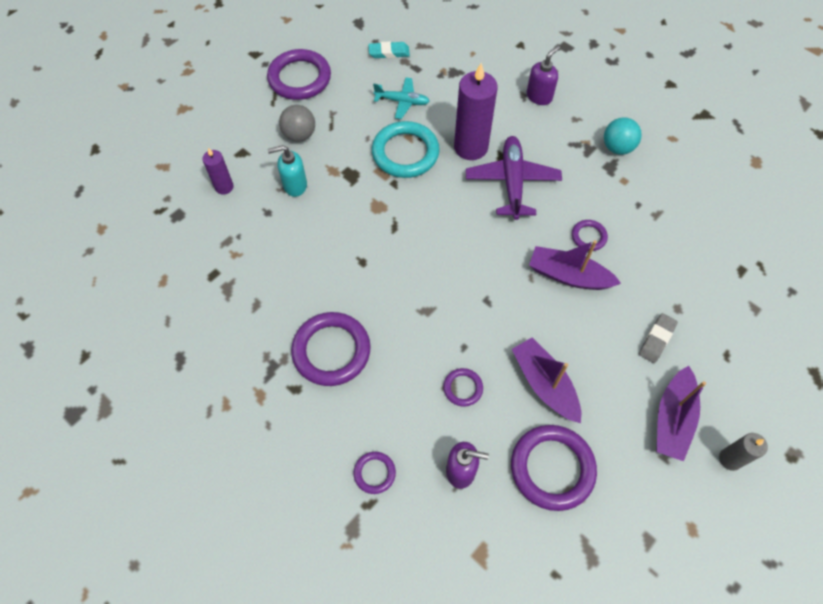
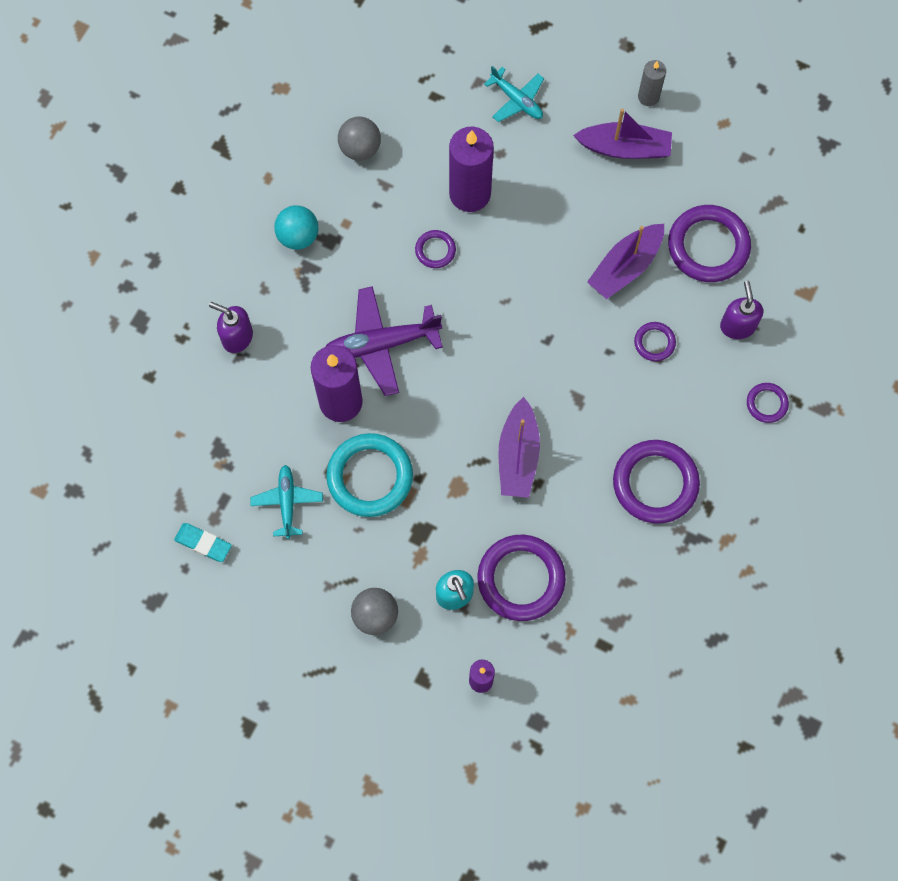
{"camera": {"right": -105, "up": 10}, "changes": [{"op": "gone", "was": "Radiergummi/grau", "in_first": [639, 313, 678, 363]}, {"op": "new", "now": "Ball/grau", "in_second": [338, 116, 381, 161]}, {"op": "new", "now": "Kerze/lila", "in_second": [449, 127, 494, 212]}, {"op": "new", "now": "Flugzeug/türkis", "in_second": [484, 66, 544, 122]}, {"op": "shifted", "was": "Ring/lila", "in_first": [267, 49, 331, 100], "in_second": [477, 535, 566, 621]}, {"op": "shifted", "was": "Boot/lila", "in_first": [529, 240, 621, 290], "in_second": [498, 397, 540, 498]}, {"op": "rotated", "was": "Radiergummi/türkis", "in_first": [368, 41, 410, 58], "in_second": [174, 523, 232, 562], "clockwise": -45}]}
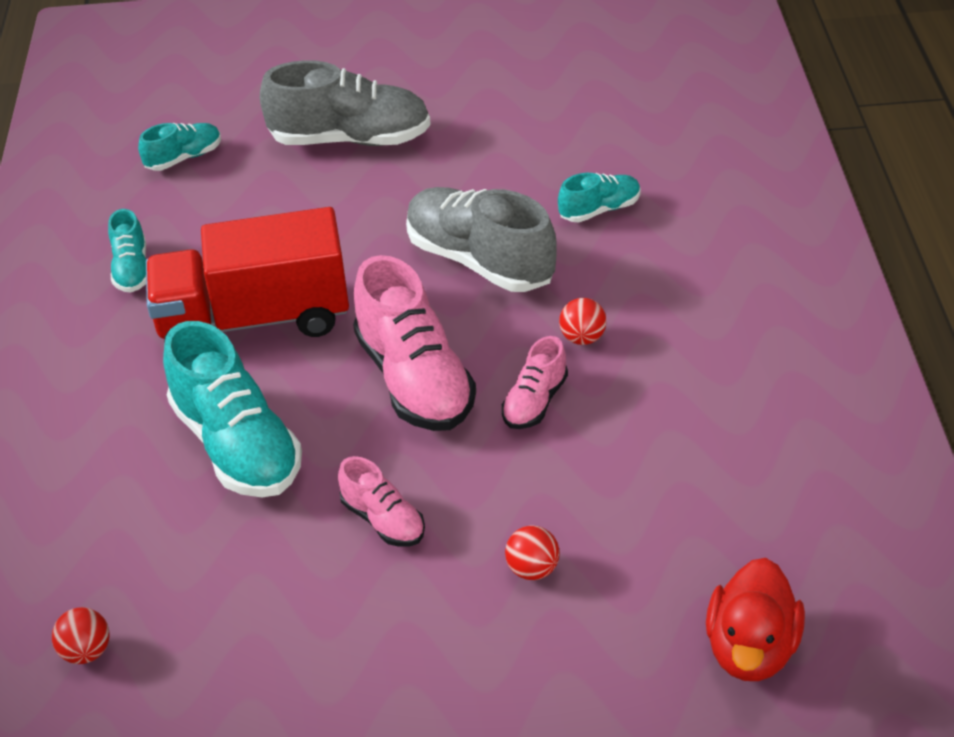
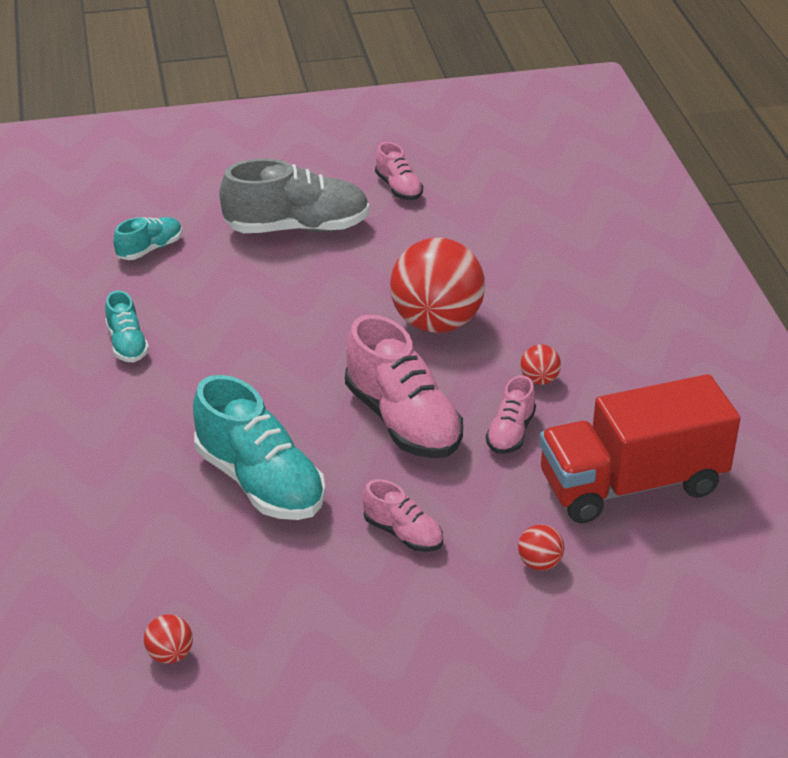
{"camera": {"right": -10, "up": -5}, "changes": [{"op": "gone", "was": "Schuh/türkis", "in_first": [558, 173, 641, 222]}, {"op": "gone", "was": "Ente/rot", "in_first": [706, 558, 805, 681]}, {"op": "new", "now": "Schuh/rosa", "in_second": [375, 142, 423, 200]}, {"op": "shifted", "was": "Lastwagen/rot", "in_first": [146, 207, 349, 342], "in_second": [539, 374, 740, 523]}, {"op": "swapped", "was": "Schuh/grau", "now": "Ball/rot", "in_first": [406, 187, 557, 292], "in_second": [390, 238, 485, 333]}]}
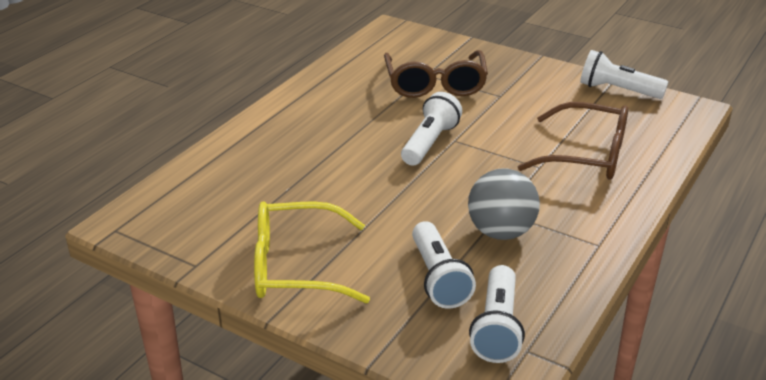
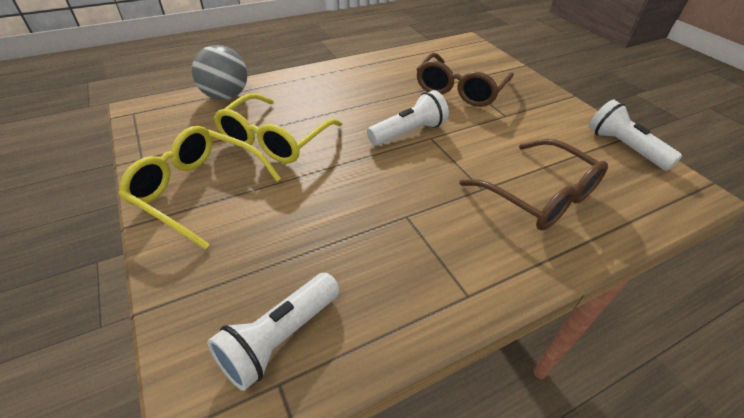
{"camera": {"right": 30, "up": 10}, "changes": [{"op": "gone", "was": "Taschenlampe/weiß", "in_first": [412, 221, 476, 309]}, {"op": "new", "now": "Brille/gelb", "in_second": [214, 94, 342, 163]}, {"op": "shifted", "was": "Ball/grau", "in_first": [468, 169, 540, 240], "in_second": [192, 45, 247, 100]}]}
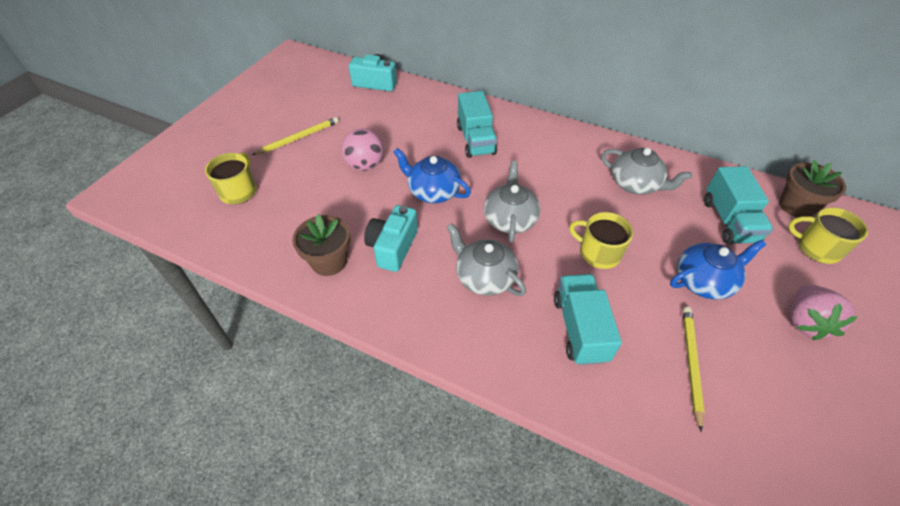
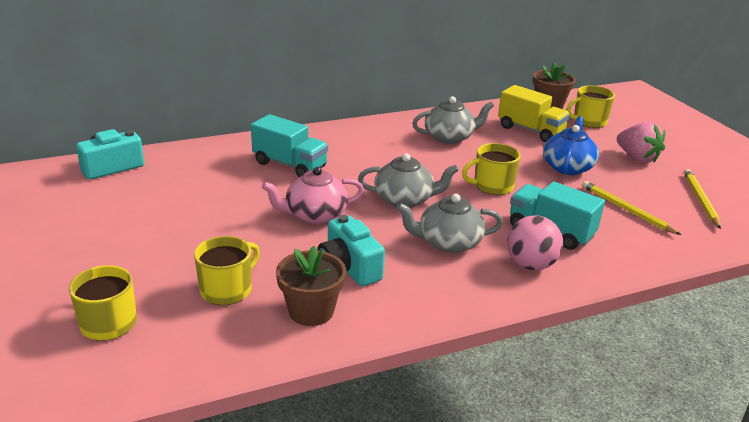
{"camera": {"right": -50, "up": -20}, "changes": [{"op": "new", "now": "Tasse/gelb", "in_second": [194, 236, 260, 305]}, {"op": "shifted", "was": "Bleistift/gelb", "in_first": [252, 117, 339, 155], "in_second": [684, 169, 721, 229]}, {"op": "shifted", "was": "Ball/rosa", "in_first": [342, 129, 383, 171], "in_second": [507, 215, 563, 270]}, {"op": "repainted", "was": "Teekanne/blau", "now": "Teekanne/rosa", "in_first": [393, 148, 471, 203], "in_second": [262, 167, 364, 224]}, {"op": "repainted", "was": "Lastwagen/türkis", "now": "Lastwagen/gelb", "in_first": [704, 166, 773, 244], "in_second": [498, 85, 570, 142]}, {"op": "rotated", "was": "Teekanne/grau", "in_first": [484, 161, 540, 243], "in_second": [358, 153, 459, 208], "clockwise": 135}]}
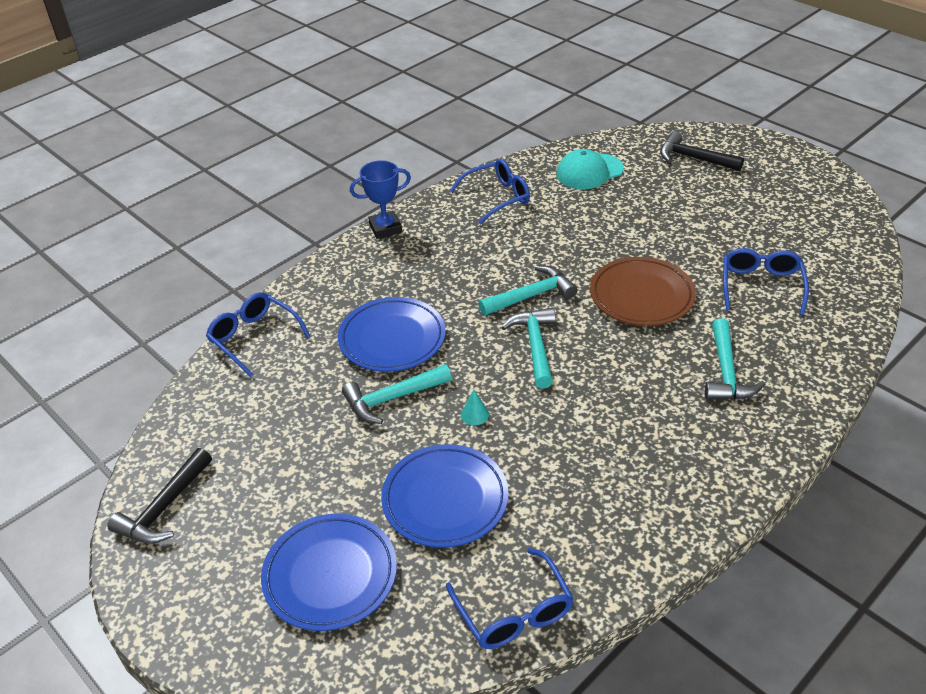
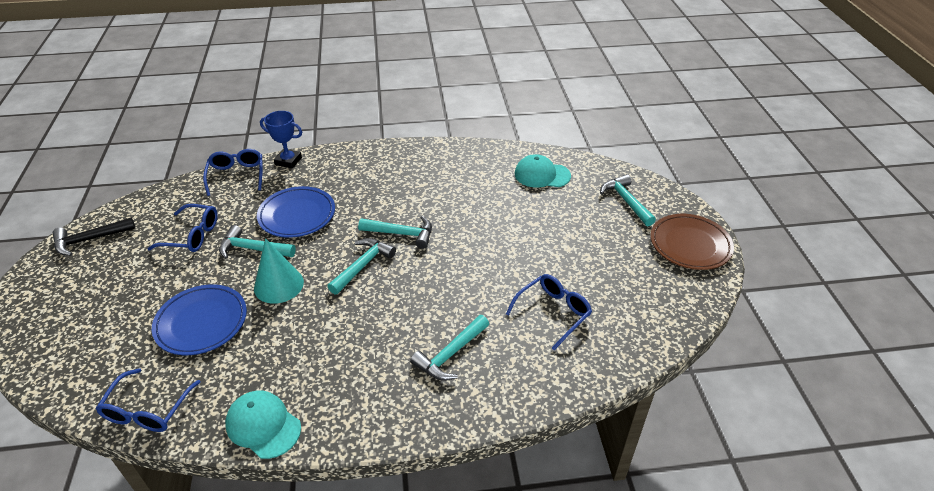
{"camera": {"right": 35, "up": 0}, "changes": [{"op": "gone", "was": "Teller/blau", "in_first": [261, 514, 397, 631]}, {"op": "new", "now": "Kappe/türkis", "in_second": [225, 391, 301, 459]}, {"op": "shifted", "was": "Pokal/blau", "in_first": [350, 160, 411, 239], "in_second": [260, 111, 302, 169]}, {"op": "shifted", "was": "Brille/blau", "in_first": [450, 159, 530, 225], "in_second": [147, 204, 218, 252]}, {"op": "shifted", "was": "Teller/braun", "in_first": [590, 257, 696, 326], "in_second": [650, 214, 734, 270]}, {"op": "repainted", "was": "Hammer/schwarz", "now": "Hammer/türkis", "in_first": [660, 131, 744, 171], "in_second": [600, 174, 656, 226]}, {"op": "scaled", "was": "Kegel/türkis", "in_first": [461, 389, 489, 425], "in_second": [254, 238, 304, 304], "ratio": 2.35}]}
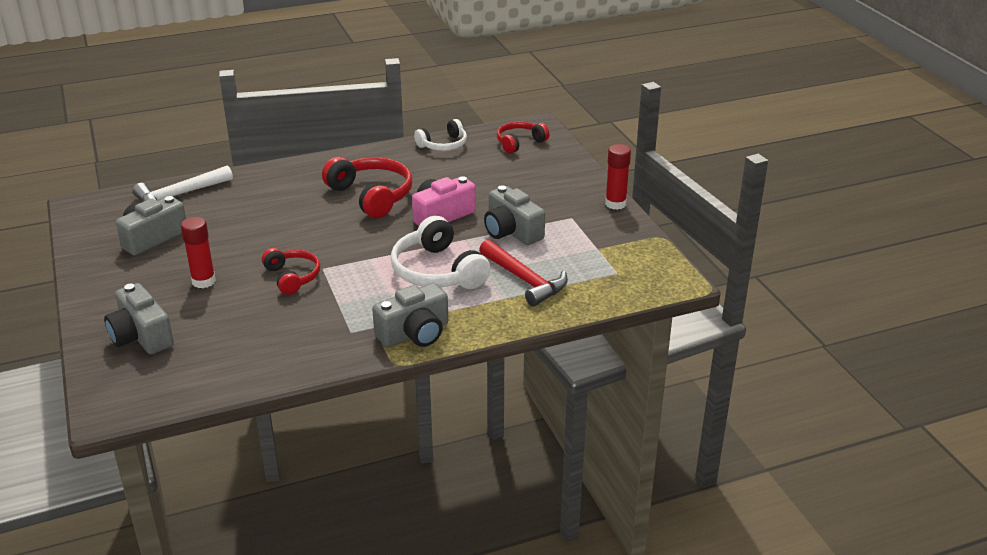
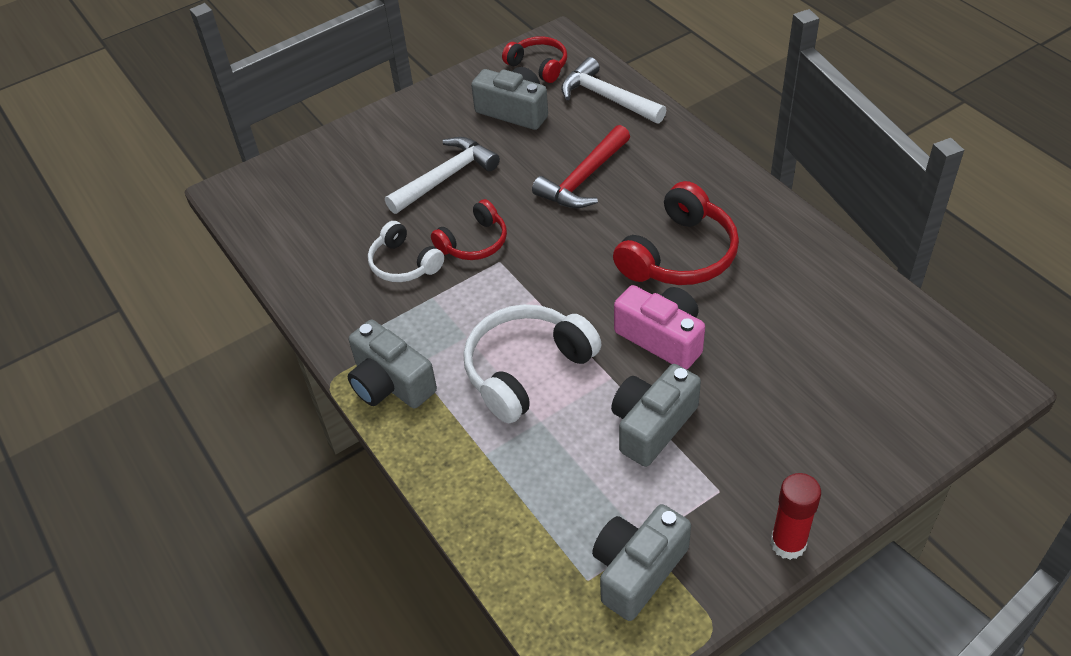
{"camera": {"right": 80, "up": 15}, "changes": [{"op": "shifted", "was": "Kamera/grau", "in_first": [104, 283, 174, 354], "in_second": [592, 504, 691, 621]}, {"op": "shifted", "was": "Kopfhörer/weiß", "in_first": [414, 119, 467, 151], "in_second": [368, 221, 444, 282]}, {"op": "shifted", "was": "Hammer/rot", "in_first": [479, 239, 568, 306], "in_second": [532, 125, 630, 208]}, {"op": "shifted", "was": "Kopfhörer/rot", "in_first": [497, 121, 549, 153], "in_second": [502, 36, 567, 83]}, {"op": "swapped", "was": "Klebestift/rot", "now": "Hammer/weiß", "in_first": [181, 217, 216, 288], "in_second": [385, 137, 500, 214]}]}
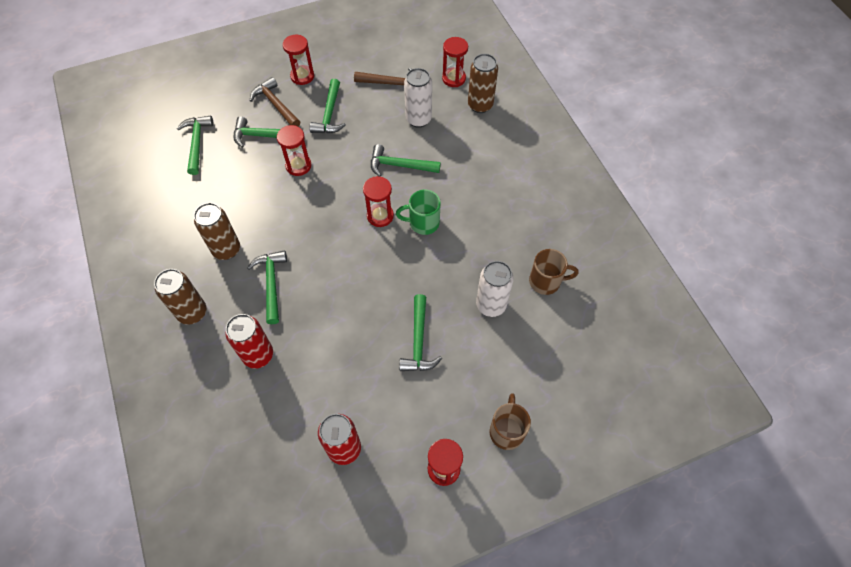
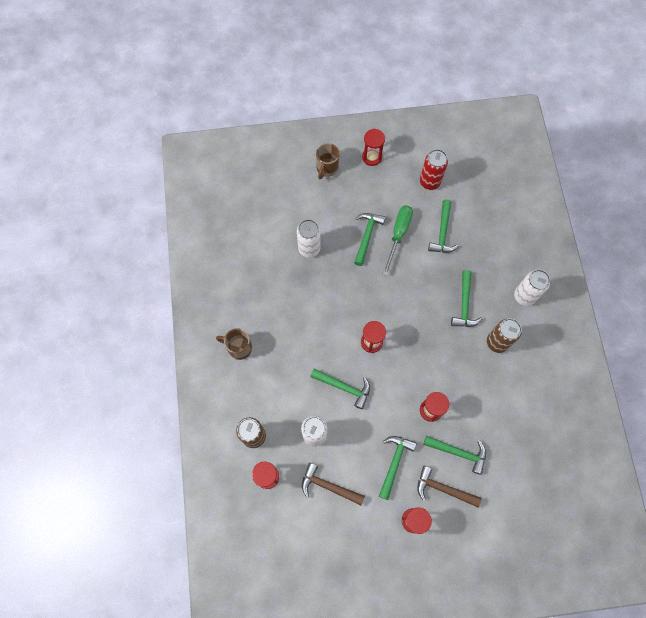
{"camera": {"right": -165, "up": 10}, "changes": [{"op": "gone", "was": "Dose/rot", "in_first": [225, 314, 273, 369]}, {"op": "gone", "was": "Tasse/grün", "in_first": [396, 190, 441, 235]}, {"op": "new", "now": "Schraubenzieher/grün", "in_second": [383, 206, 413, 276]}, {"op": "shifted", "was": "Hammer/grün", "in_first": [177, 115, 214, 175], "in_second": [428, 199, 459, 253]}, {"op": "shifted", "was": "Tasse/braun", "in_first": [529, 249, 579, 295], "in_second": [216, 328, 252, 360]}, {"op": "repainted", "was": "Dose/braun", "now": "Dose/weiß", "in_first": [154, 269, 207, 325], "in_second": [514, 270, 550, 306]}, {"op": "rotated", "was": "Hammer/braun", "in_first": [250, 77, 300, 127], "in_second": [417, 466, 482, 507], "clockwise": 135}]}
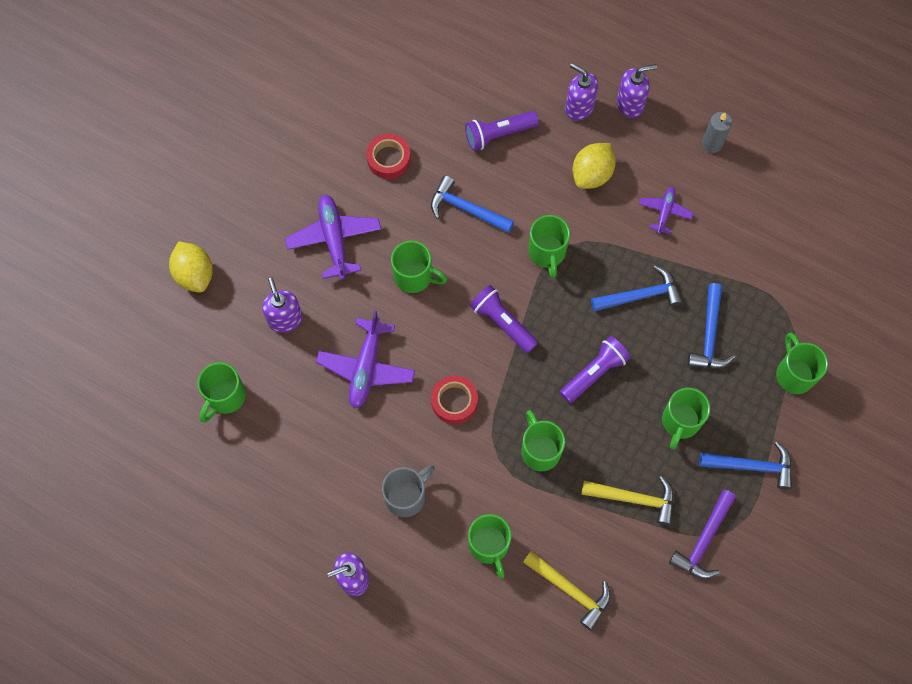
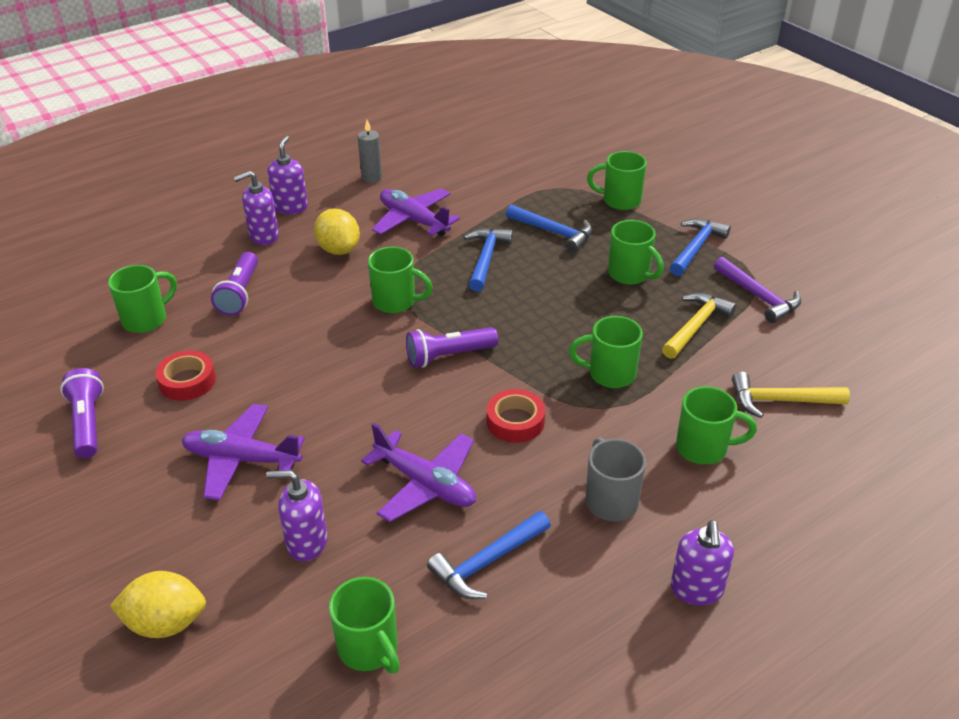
{"camera": {"right": -65, "up": -30}, "changes": [{"op": "shifted", "was": "Tasse/grün", "in_first": [391, 241, 447, 293], "in_second": [108, 265, 177, 333]}, {"op": "shifted", "was": "Hammer/blau", "in_first": [431, 175, 514, 233], "in_second": [427, 511, 551, 599]}, {"op": "shifted", "was": "Taschenlampe/lila", "in_first": [560, 336, 631, 403], "in_second": [60, 368, 104, 458]}, {"op": "rotated", "was": "Hammer/gelb", "in_first": [523, 551, 611, 631], "in_second": [732, 372, 850, 418], "clockwise": -150}, {"op": "scaled", "was": "Flugzeug/lila", "in_first": [639, 187, 693, 234], "in_second": [372, 189, 460, 236], "ratio": 1.73}]}
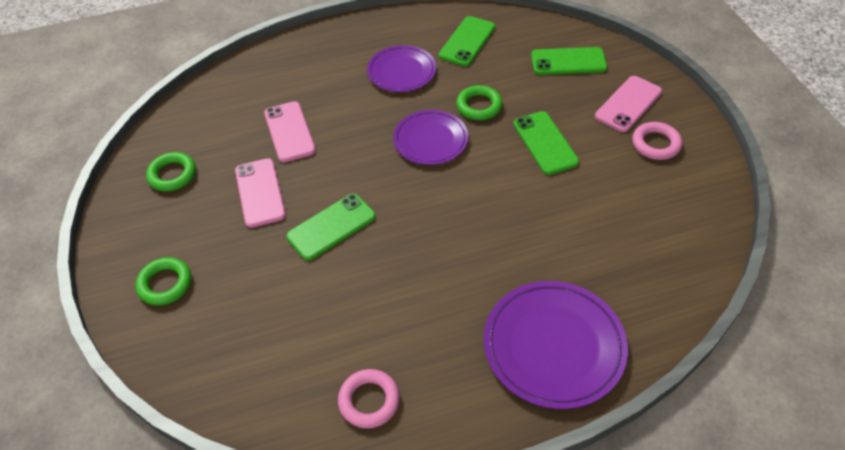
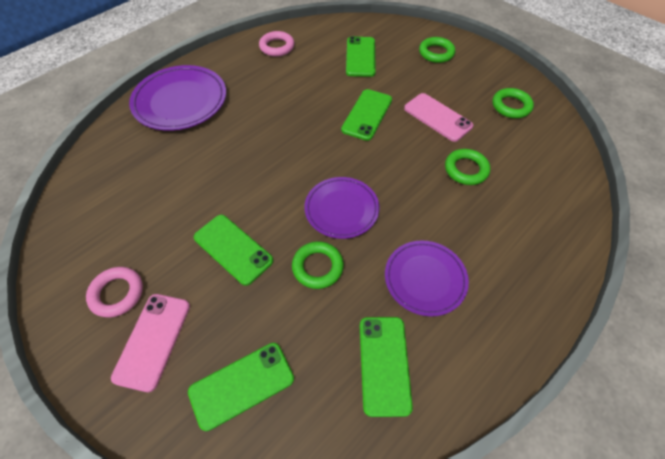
{"camera": {"right": 150, "up": 5}, "changes": [{"op": "new", "now": "Handy/grün", "in_second": [346, 36, 376, 77]}, {"op": "swapped", "was": "Handy/rosa", "now": "Ring/grün", "in_first": [264, 101, 316, 163], "in_second": [445, 149, 490, 185]}]}
